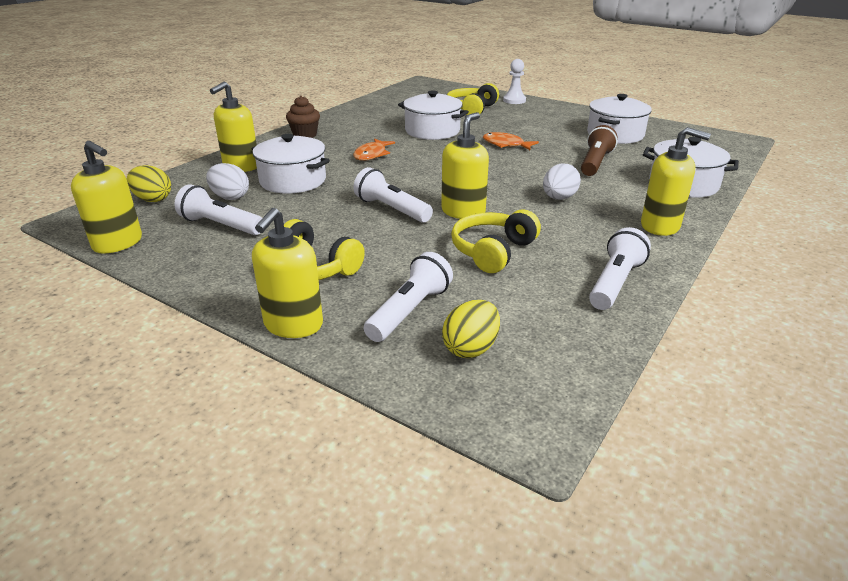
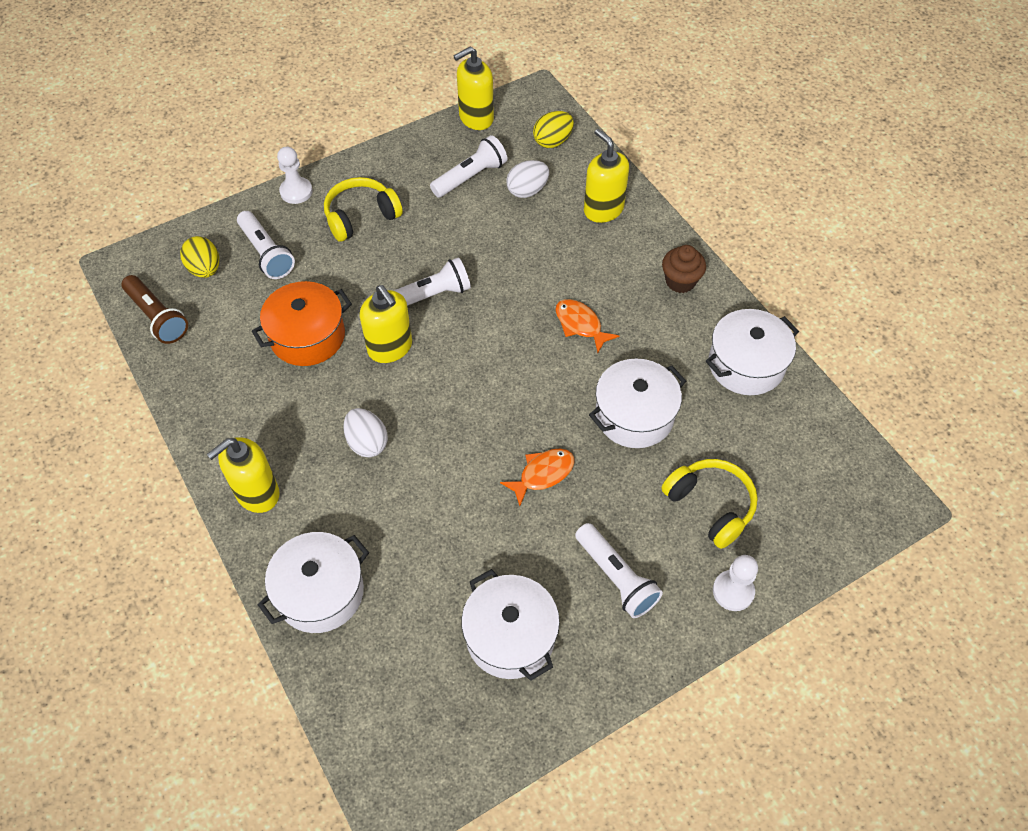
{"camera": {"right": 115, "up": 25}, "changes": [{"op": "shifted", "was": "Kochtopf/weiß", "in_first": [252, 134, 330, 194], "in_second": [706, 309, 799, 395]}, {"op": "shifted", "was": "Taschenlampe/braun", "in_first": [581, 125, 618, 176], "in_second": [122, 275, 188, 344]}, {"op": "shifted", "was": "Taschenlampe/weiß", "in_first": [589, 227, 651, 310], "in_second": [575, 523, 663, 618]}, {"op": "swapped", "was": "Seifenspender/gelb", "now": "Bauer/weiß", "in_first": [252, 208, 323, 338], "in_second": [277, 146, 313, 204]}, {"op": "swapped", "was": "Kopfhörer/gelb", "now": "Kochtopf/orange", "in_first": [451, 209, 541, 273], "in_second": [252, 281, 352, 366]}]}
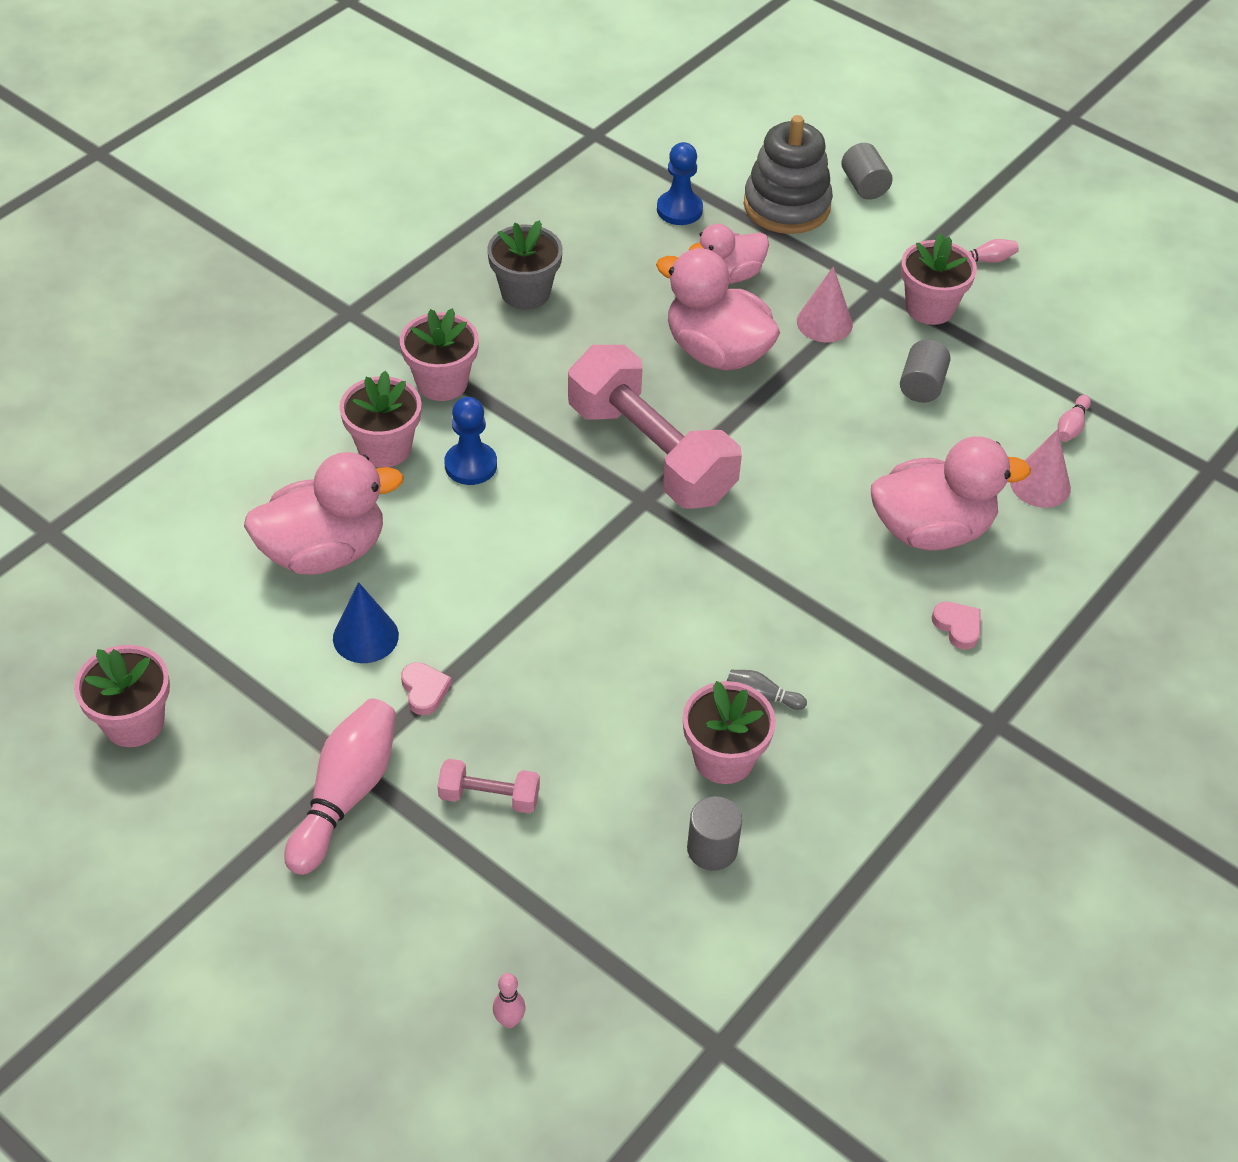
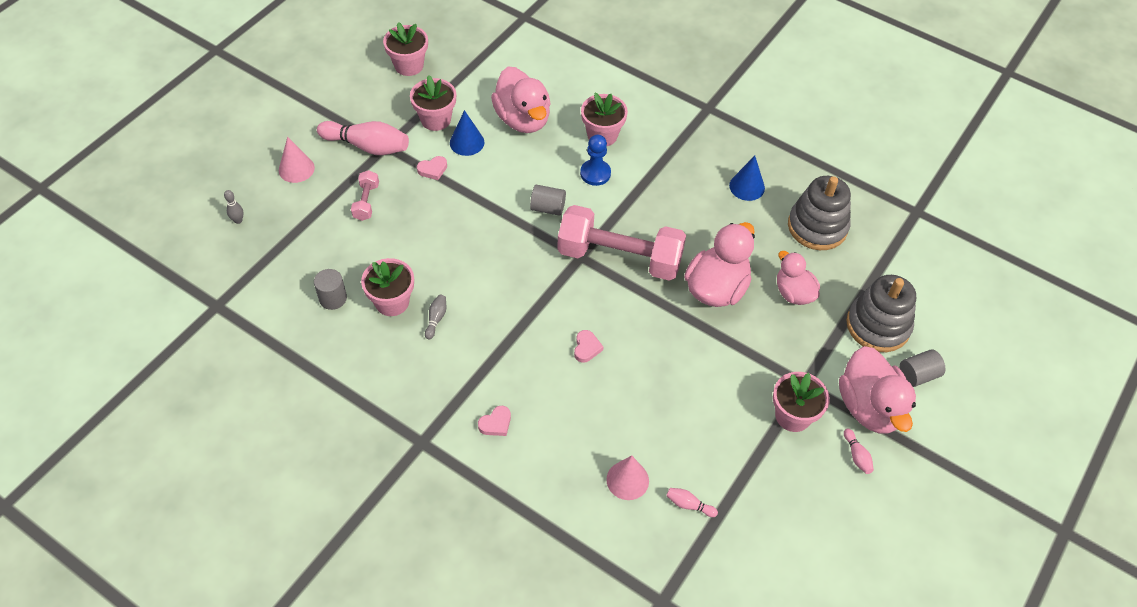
{"camera": {"right": 85, "up": 5}, "changes": [{"op": "gone", "was": "Bauer/blau", "in_first": [657, 142, 703, 225]}, {"op": "new", "now": "Herz/rosa", "in_second": [574, 330, 604, 363]}, {"op": "new", "now": "Stapelspielzeug/grau", "in_second": [788, 176, 851, 250]}, {"op": "shifted", "was": "Blumentopf/rosa", "in_first": [400, 308, 479, 401], "in_second": [410, 75, 456, 131]}, {"op": "shifted", "was": "Kegel/rosa", "in_first": [797, 266, 853, 343], "in_second": [279, 137, 315, 183]}, {"op": "shifted", "was": "Ente/rosa", "in_first": [871, 436, 1031, 550], "in_second": [839, 346, 916, 434]}, {"op": "shifted", "was": "Vollzylinder/grau", "in_first": [900, 340, 951, 403], "in_second": [530, 185, 566, 216]}, {"op": "swapped", "was": "Blumentopf/grau", "now": "Kegel/blau", "in_first": [487, 220, 563, 309], "in_second": [729, 156, 765, 201]}, {"op": "repainted", "was": "Bowlingkegel/rosa", "now": "Bowlingkegel/grau", "in_first": [493, 973, 526, 1028], "in_second": [224, 190, 244, 224]}, {"op": "rotated", "was": "Hantel/rosa", "in_first": [568, 345, 742, 509], "in_second": [557, 205, 686, 281], "clockwise": 60}]}
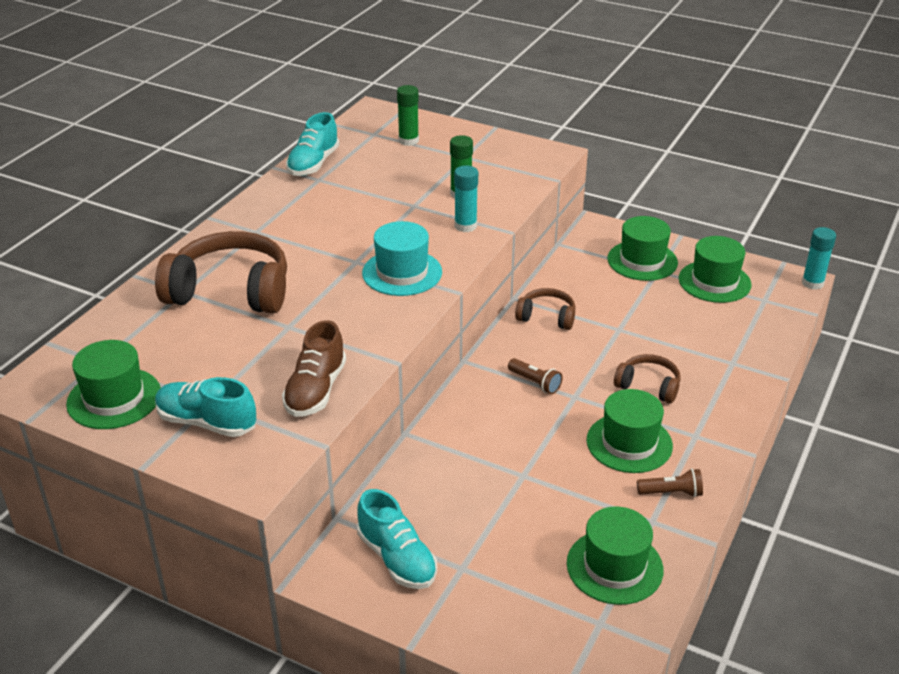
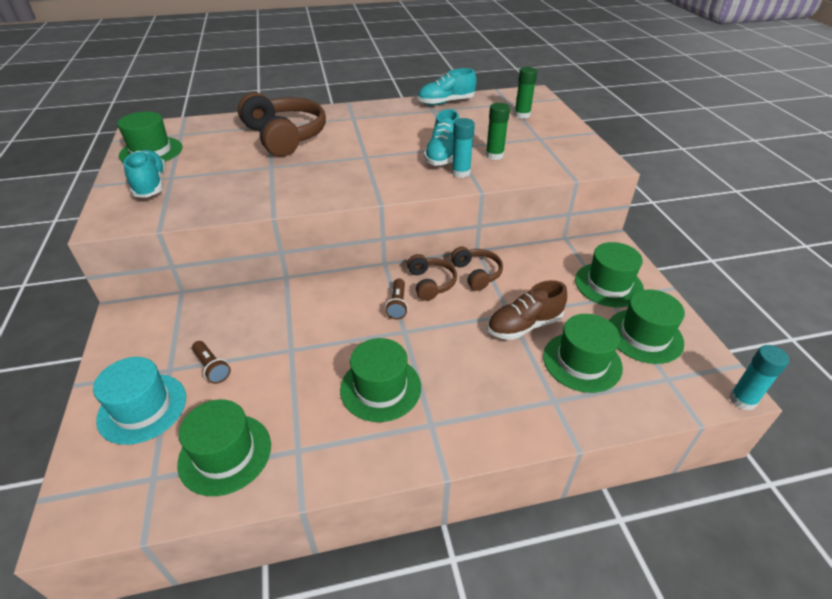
{"camera": {"right": 50, "up": 5}, "changes": [{"op": "new", "now": "Hut/grün", "in_second": [543, 314, 623, 393]}, {"op": "shifted", "was": "Schuh/braun", "in_first": [282, 320, 346, 417], "in_second": [487, 280, 567, 340]}, {"op": "shifted", "was": "Schuh/türkis", "in_first": [357, 489, 437, 589], "in_second": [424, 109, 459, 166]}, {"op": "shifted", "was": "Hut/türkis", "in_first": [362, 221, 442, 296], "in_second": [93, 357, 186, 445]}, {"op": "shifted", "was": "Kopfhörer/braun", "in_first": [614, 354, 681, 404], "in_second": [407, 254, 457, 301]}, {"op": "shifted", "was": "Taschenlampe/braun", "in_first": [637, 468, 703, 497], "in_second": [192, 341, 231, 384]}]}
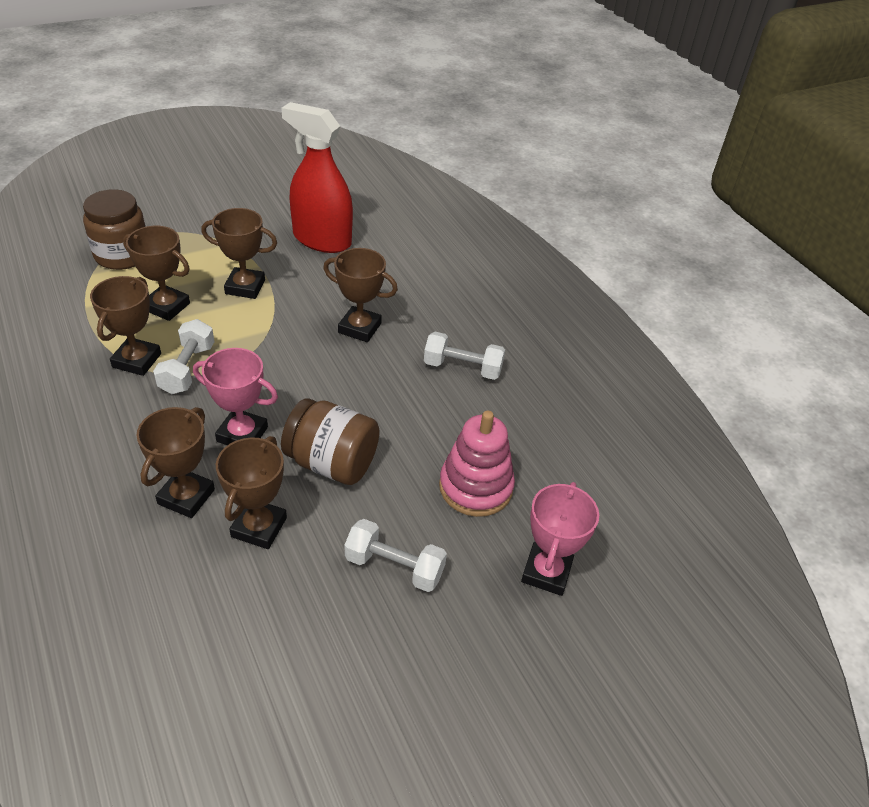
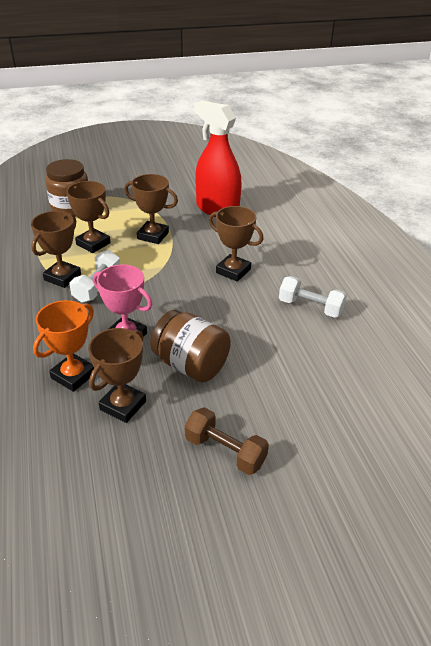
{"camera": {"right": 15, "up": -5}, "changes": [{"op": "gone", "was": "Stapelspielzeug/rosa", "in_first": [439, 411, 515, 517]}, {"op": "gone", "was": "Pokal/rosa", "in_first": [521, 482, 599, 596]}, {"op": "repainted", "was": "Pokal/braun", "now": "Pokal/orange", "in_first": [136, 407, 215, 518], "in_second": [33, 300, 94, 392]}, {"op": "repainted", "was": "Hantel/weiß", "now": "Hantel/braun", "in_first": [345, 519, 447, 592], "in_second": [185, 407, 269, 475]}]}
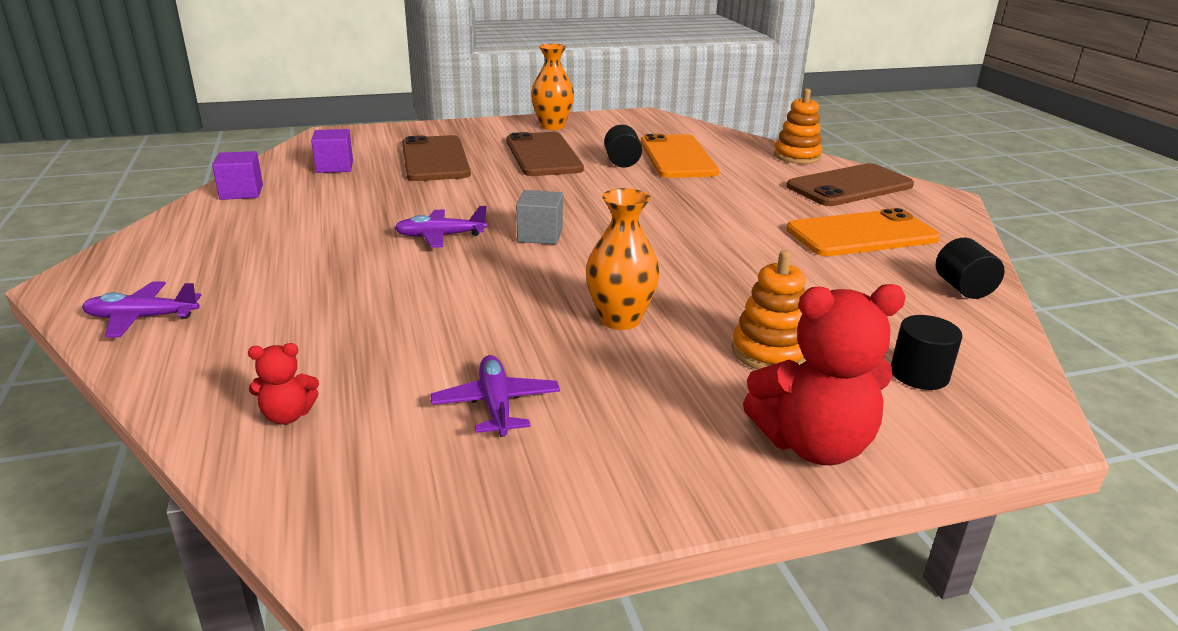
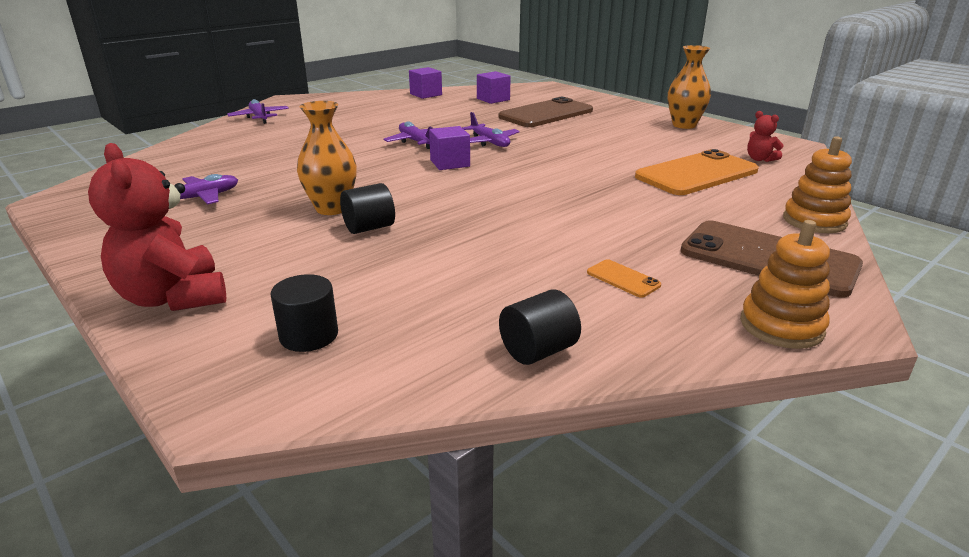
{"camera": {"right": 65, "up": 0}, "changes": [{"op": "gone", "was": "Handy/braun", "in_first": [506, 132, 584, 176]}, {"op": "new", "now": "Flugzeug/lila", "in_second": [462, 112, 520, 147]}, {"op": "shifted", "was": "Teddybär/rot", "in_first": [248, 343, 319, 424], "in_second": [747, 111, 783, 162]}, {"op": "shifted", "was": "Vollzylinder/schwarz", "in_first": [604, 125, 642, 167], "in_second": [340, 183, 395, 234]}, {"op": "shifted", "was": "Stapelspielzeug/orange", "in_first": [732, 250, 807, 370], "in_second": [740, 220, 830, 349]}, {"op": "repainted", "was": "Kubus/grau", "now": "Kubus/lila", "in_first": [516, 190, 563, 245], "in_second": [429, 126, 470, 170]}, {"op": "scaled", "was": "Handy/orange", "in_first": [786, 208, 940, 256], "in_second": [587, 259, 661, 298], "ratio": 0.41}]}
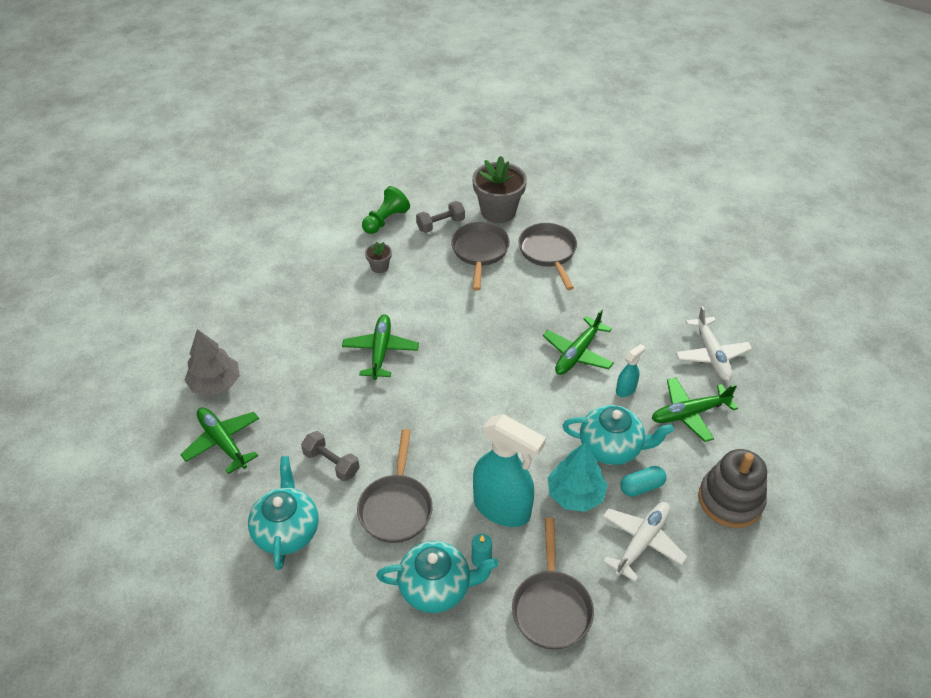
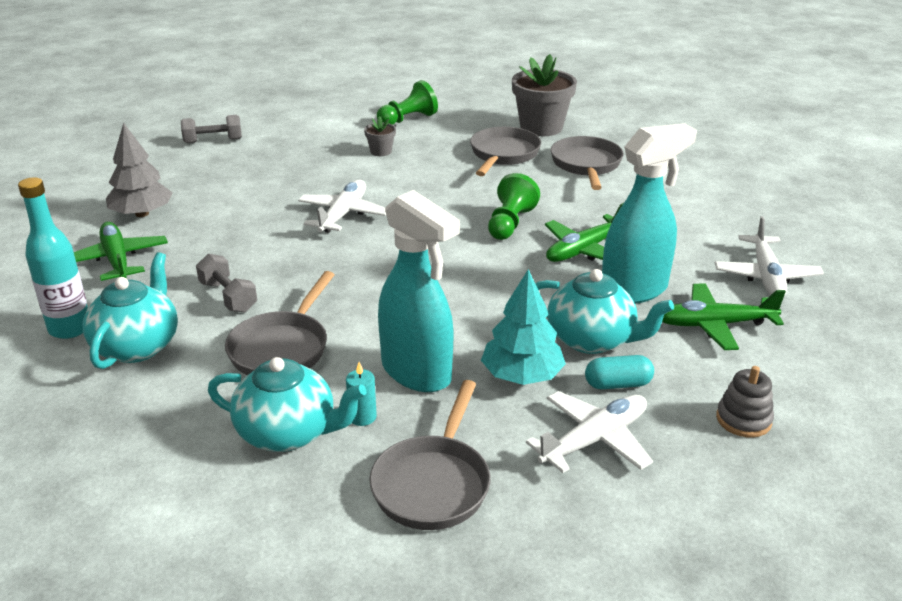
{"camera": {"right": 15, "up": -15}, "changes": [{"op": "new", "now": "Flasche/türkis", "in_second": [18, 177, 88, 339]}, {"op": "new", "now": "Bauer/grün", "in_second": [488, 173, 540, 240]}, {"op": "shifted", "was": "Hantel/grau", "in_first": [416, 201, 465, 233], "in_second": [181, 115, 242, 143]}, {"op": "repainted", "was": "Flugzeug/grün", "now": "Flugzeug/weiß", "in_first": [342, 314, 419, 380], "in_second": [298, 180, 386, 233]}, {"op": "scaled", "was": "Sprühflasche/türkis", "in_first": [616, 344, 646, 397], "in_second": [602, 123, 697, 304], "ratio": 2.2}, {"op": "scaled", "was": "Stapelspielzeug/grau", "in_first": [698, 449, 767, 528], "in_second": [716, 366, 774, 438], "ratio": 0.57}]}
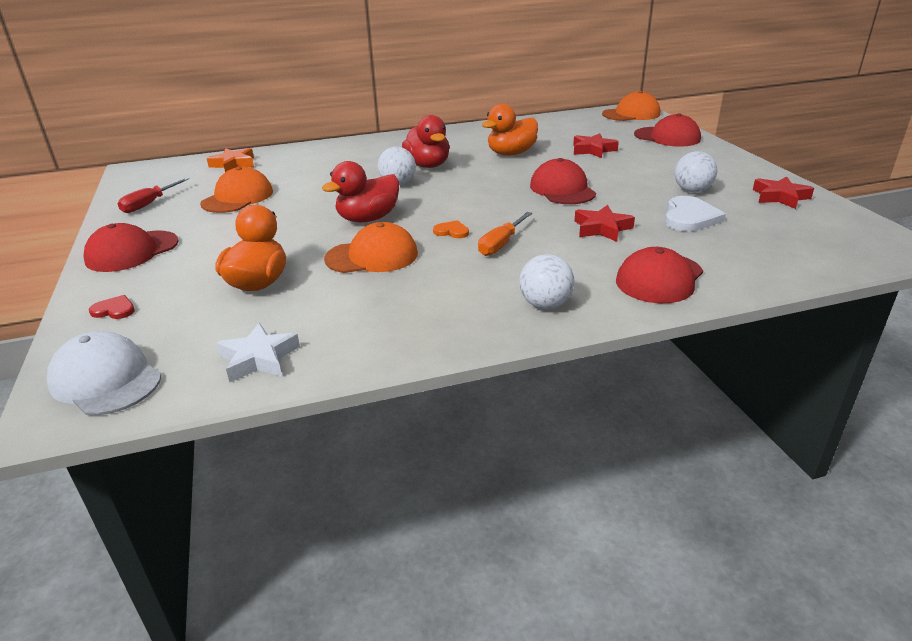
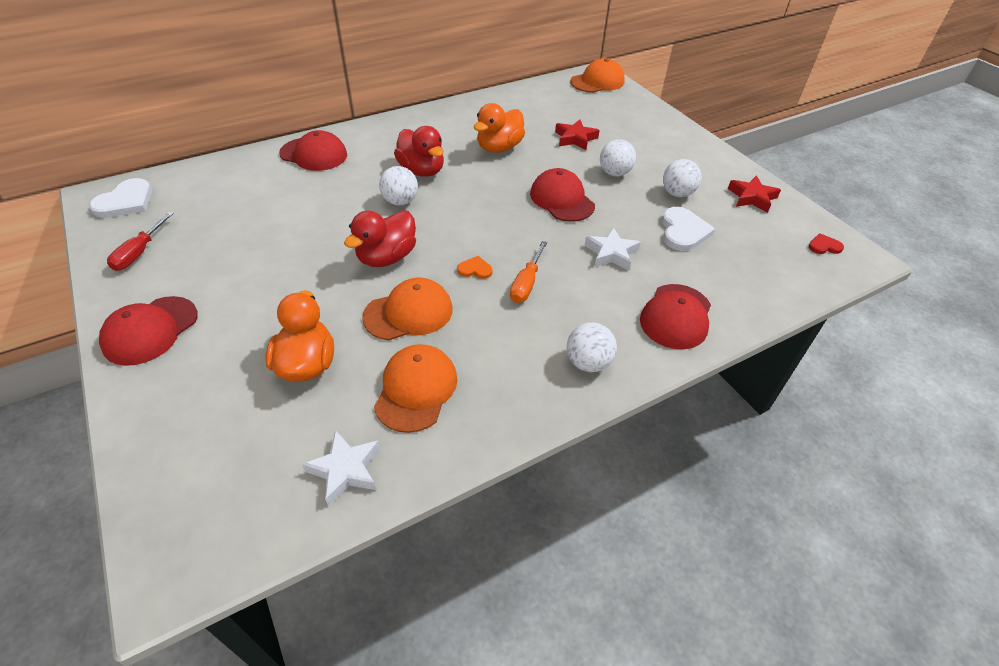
{"camera": {"right": -15, "up": 15}, "changes": [{"op": "gone", "was": "Kappe/weiß", "in_first": [47, 331, 162, 415]}, {"op": "gone", "was": "Stern/orange", "in_first": [207, 148, 254, 172]}, {"op": "new", "now": "Herz/weiß", "in_second": [89, 178, 152, 218]}, {"op": "new", "now": "Ball/weiß", "in_second": [600, 139, 636, 177]}, {"op": "shifted", "was": "Herz/rot", "in_first": [89, 295, 135, 319], "in_second": [809, 233, 844, 254]}, {"op": "shifted", "was": "Kappe/orange", "in_first": [200, 167, 273, 213], "in_second": [374, 344, 457, 433]}, {"op": "shifted", "was": "Kappe/rot", "in_first": [634, 113, 701, 147], "in_second": [279, 130, 347, 171]}, {"op": "repainted", "was": "Stern/rot", "now": "Stern/weiß", "in_first": [574, 205, 635, 242], "in_second": [585, 227, 641, 271]}]}
